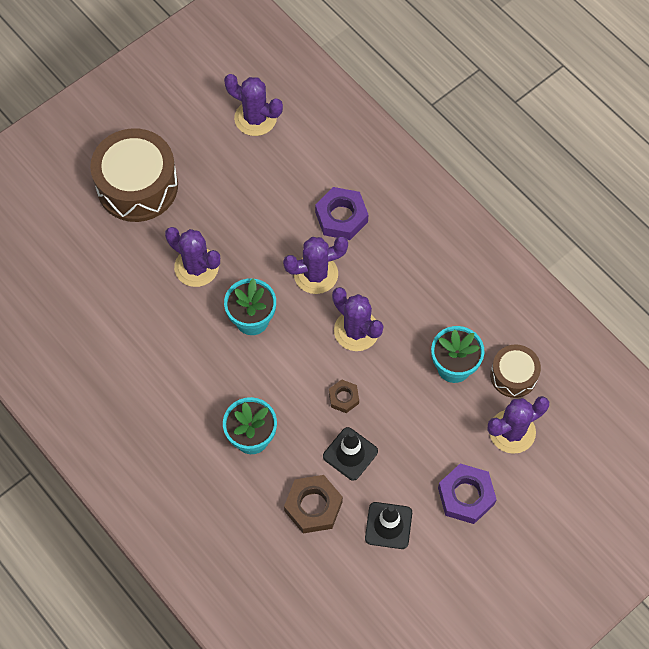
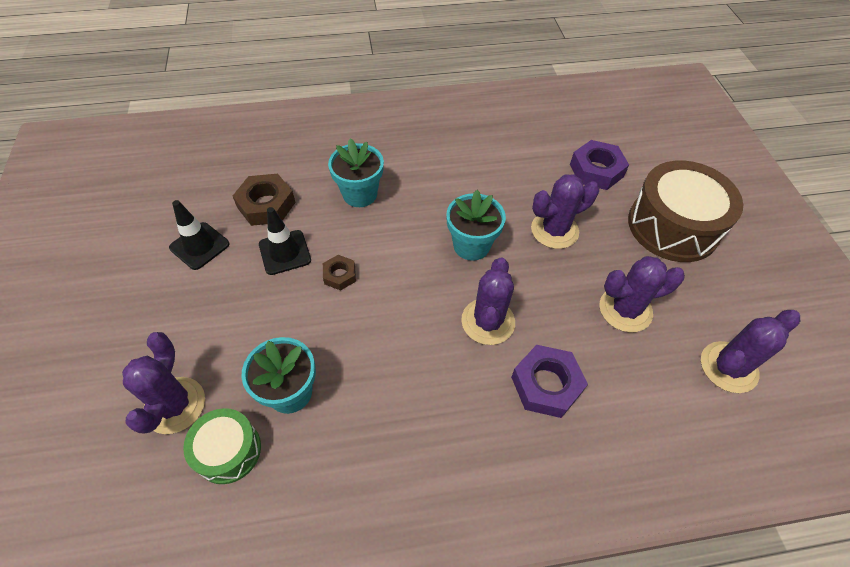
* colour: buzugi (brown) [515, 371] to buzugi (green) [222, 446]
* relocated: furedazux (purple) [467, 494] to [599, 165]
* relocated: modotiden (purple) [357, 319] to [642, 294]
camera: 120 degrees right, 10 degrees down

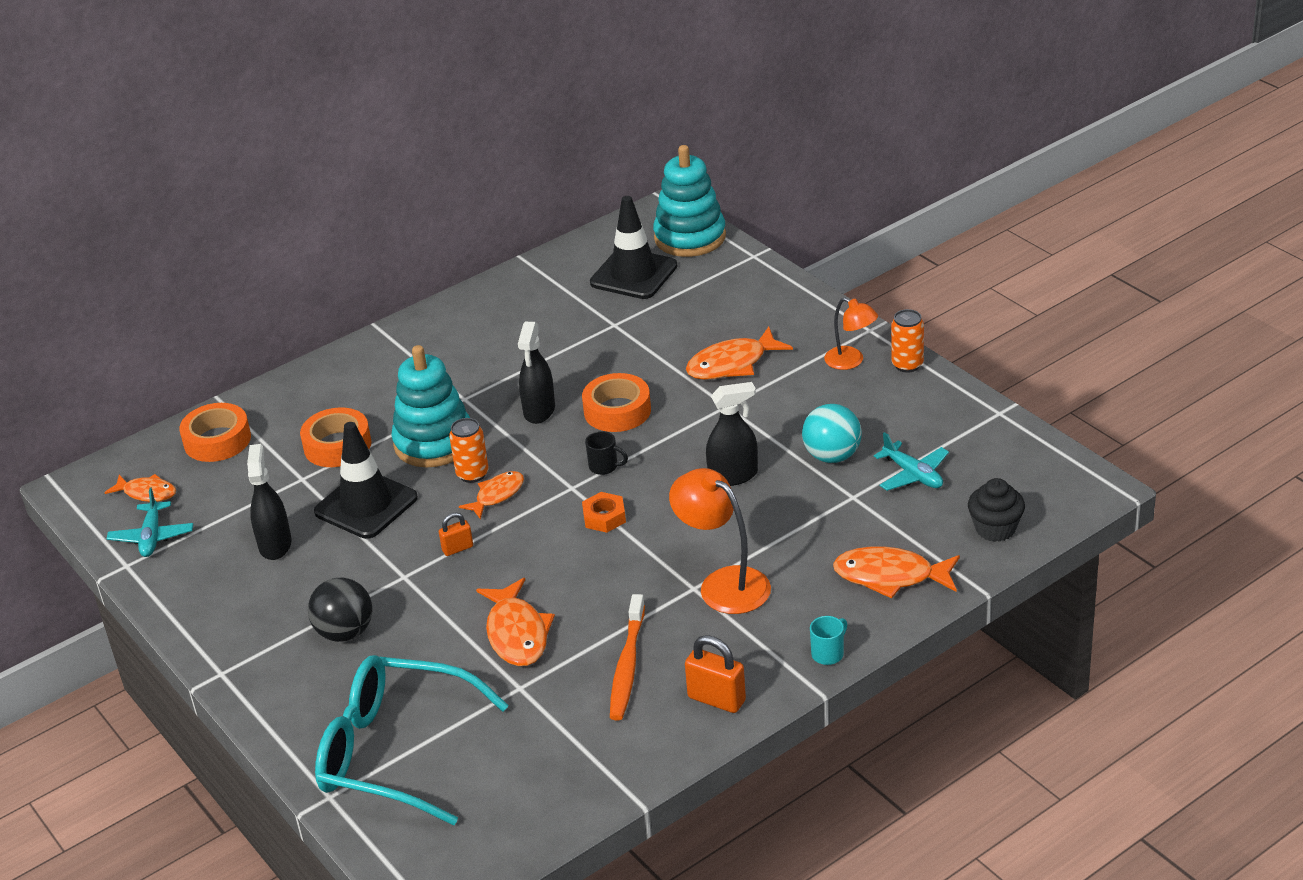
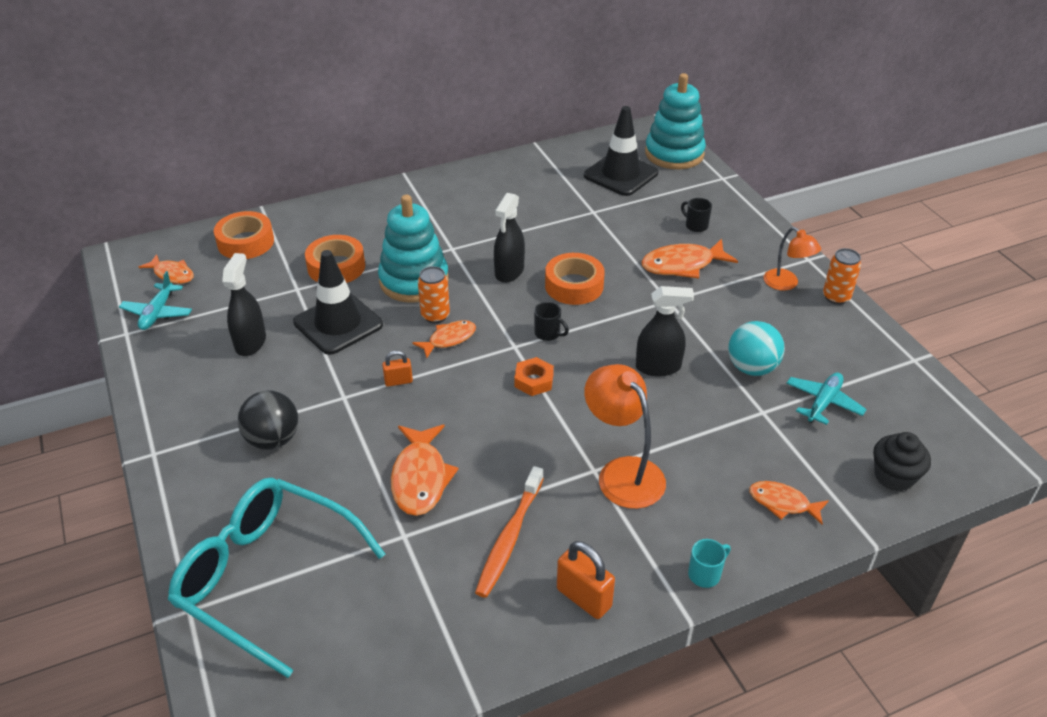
* appeared: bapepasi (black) [696, 215]
* size: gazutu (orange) [896, 572] = [789, 503] x0.63
* spun: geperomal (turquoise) [911, 461] = [826, 398] 120 degrees counterclockwise
camera: 10 degrees right, 5 degrees up

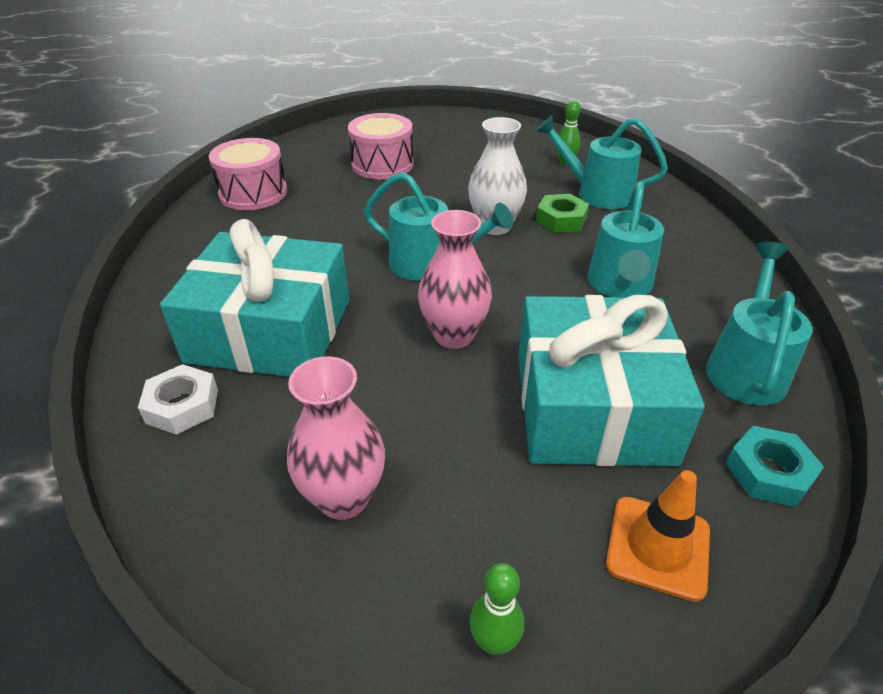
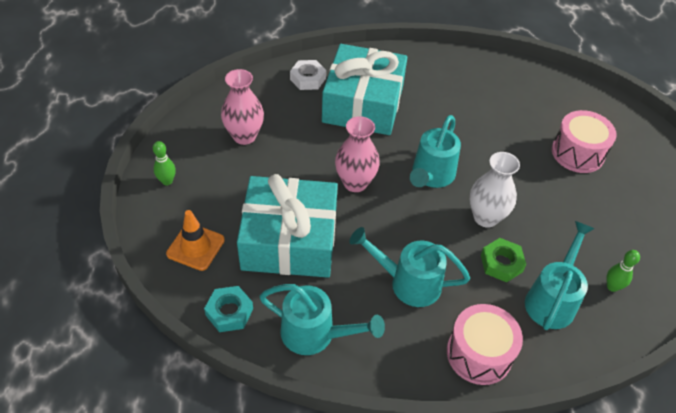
* relocated: buzugi (pink) [248, 174] to [485, 344]
camera: 90 degrees right, 10 degrees up

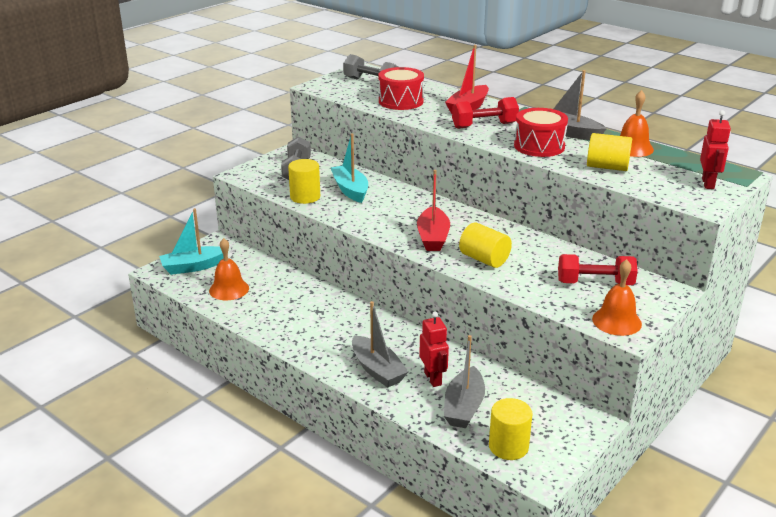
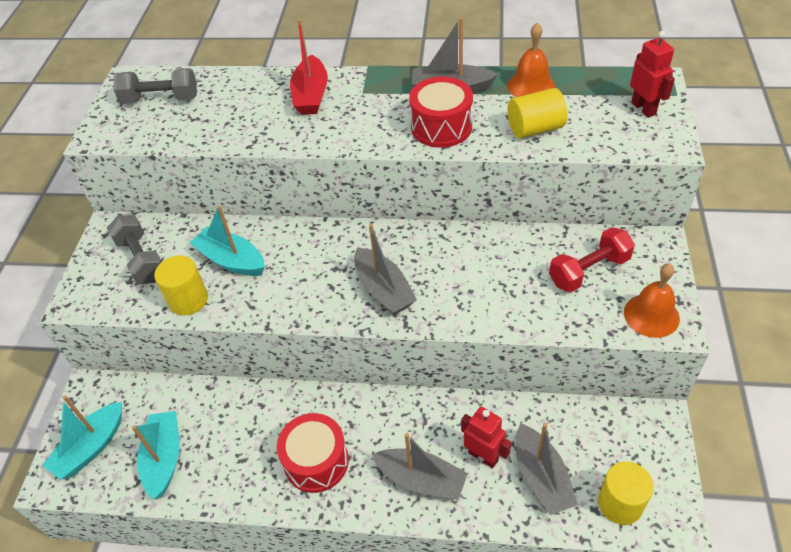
* exchanged: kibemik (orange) [229, 269] to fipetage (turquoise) [155, 455]
* relocated: buzugi (red) [401, 88] to [313, 453]
* colour: fipetage (red) [433, 210] to fipetage (grey) [385, 269]
* missing: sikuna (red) [485, 113]
* missing: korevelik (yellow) [485, 245]
camera: 30 degrees left, 20 degrees up

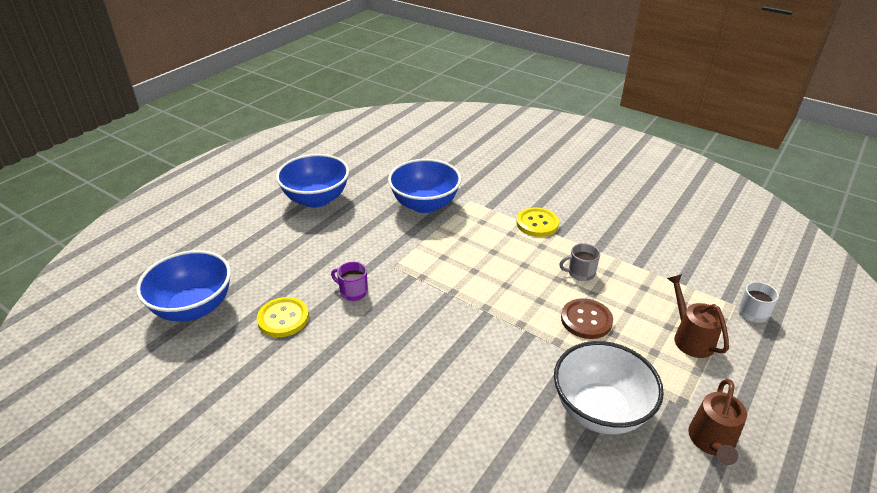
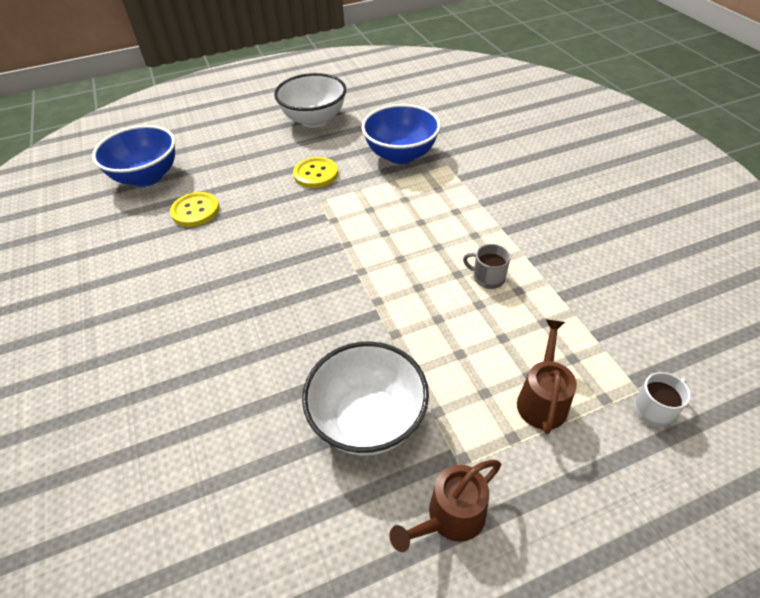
* colour: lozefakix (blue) [312, 181] to lozefakix (white) [310, 100]
* relocated: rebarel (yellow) [537, 222] to [315, 172]
* missing: bapepasi (purple) [349, 281]
* missing: rebarel (brown) [587, 318]
camera: 35 degrees right, 10 degrees up

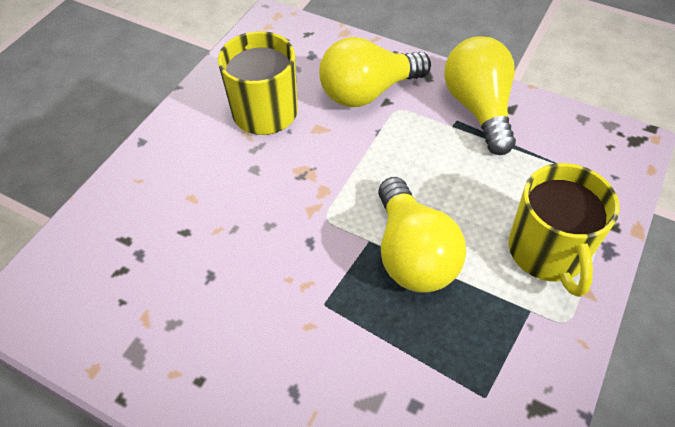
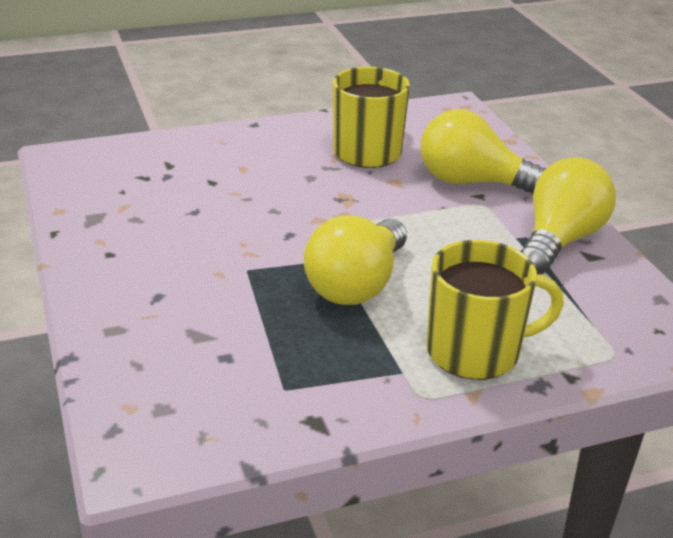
* spun: bapepasi (yellow) [564, 230] = [495, 310] 135 degrees counterclockwise
camera: 40 degrees right, 20 degrees down

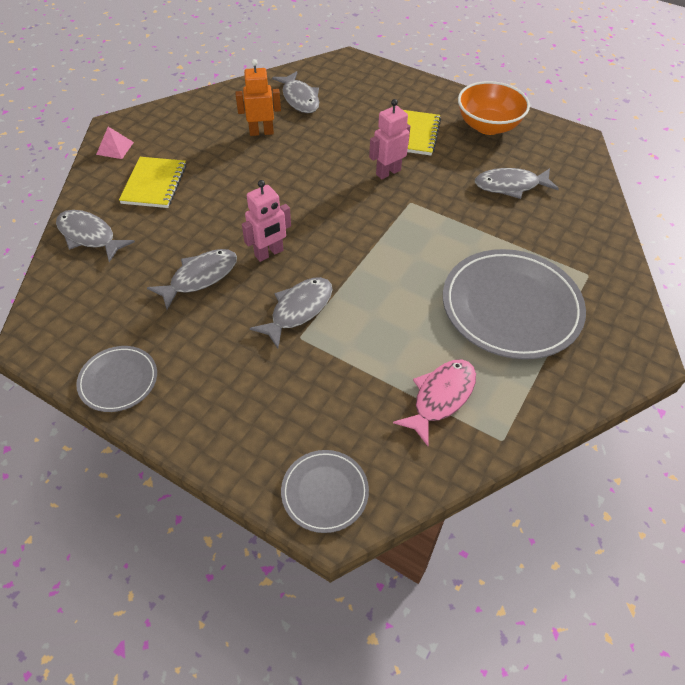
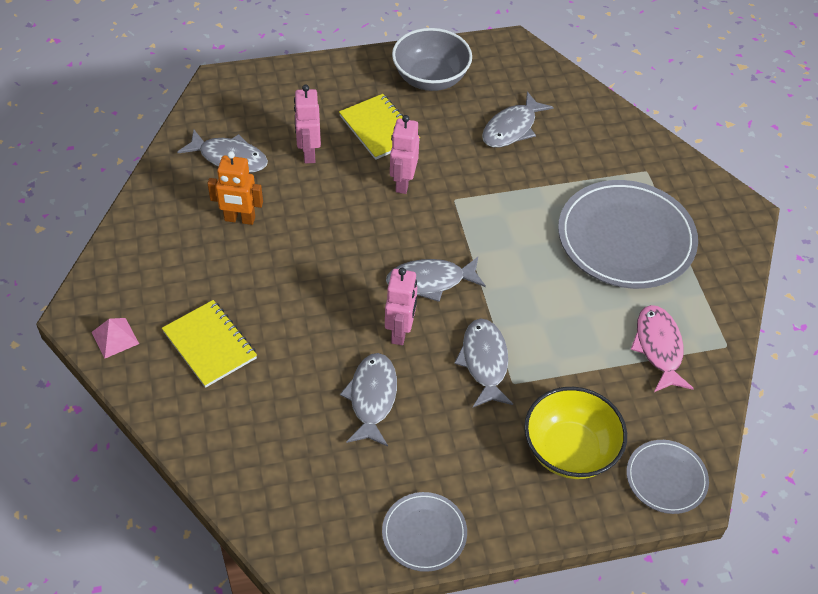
* spun: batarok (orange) [258, 97] = [235, 188] 120 degrees counterclockwise
* appeared: batarok (pink) [307, 124]
* relocated: gazutu (grey) [95, 236] to [436, 279]
* colour: lozefakix (orange) [494, 108] to lozefakix (grey) [432, 59]
* appeared: lozefakix (yellow) [575, 433]
camera: 45 degrees left, 0 degrees up

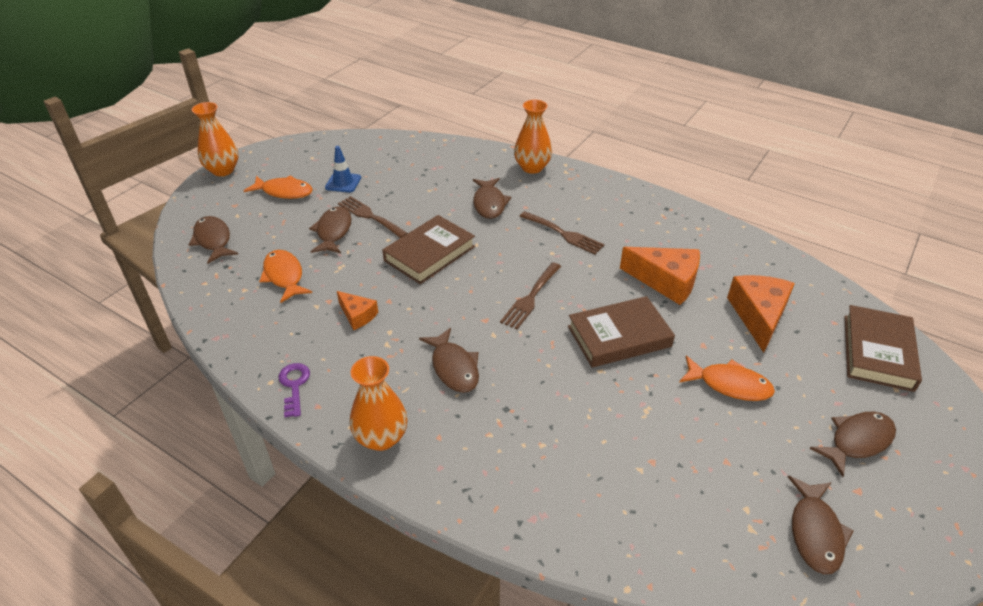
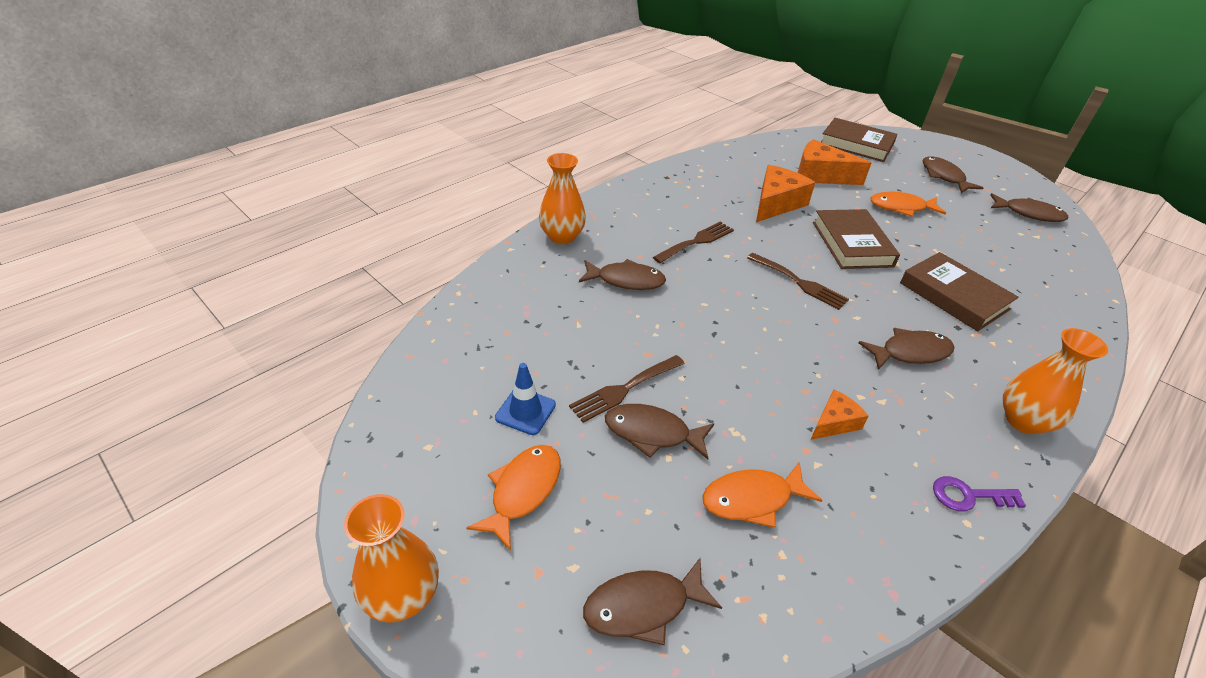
* spun: gazutu (orange) [727, 378] = [908, 204] 120 degrees counterclockwise
* relocated: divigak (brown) [428, 249] to [959, 291]
camera: 80 degrees left, 0 degrees up

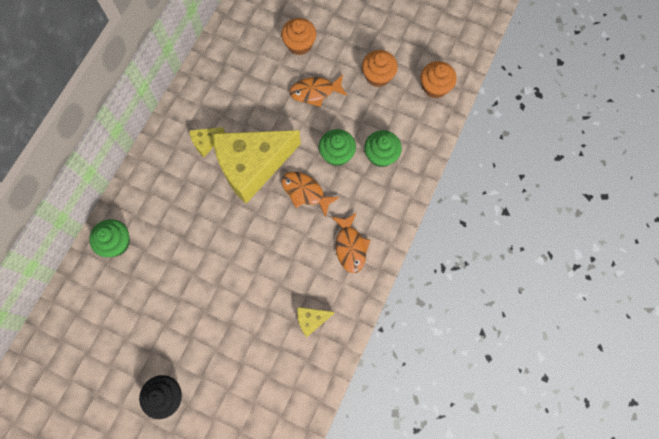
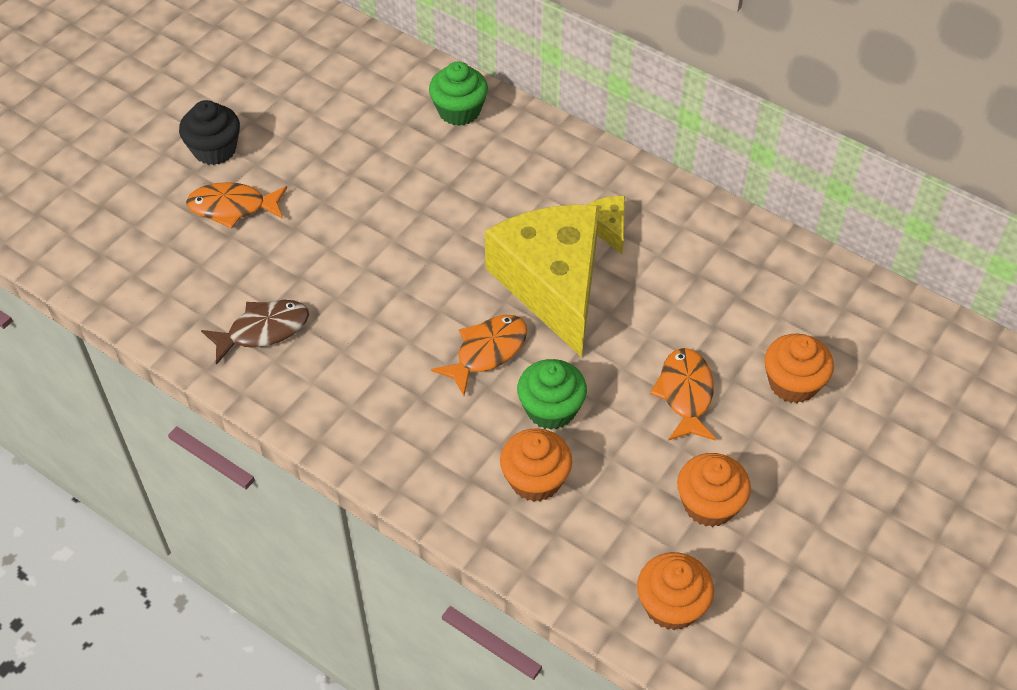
* relocated: gazutu (orange) [351, 243] to [236, 205]
* exchanged: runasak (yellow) [315, 322] to gazutu (brown) [255, 332]
* colour: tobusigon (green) [383, 148] to tobusigon (orange) [536, 465]
camera: 100 degrees right, 20 degrees down

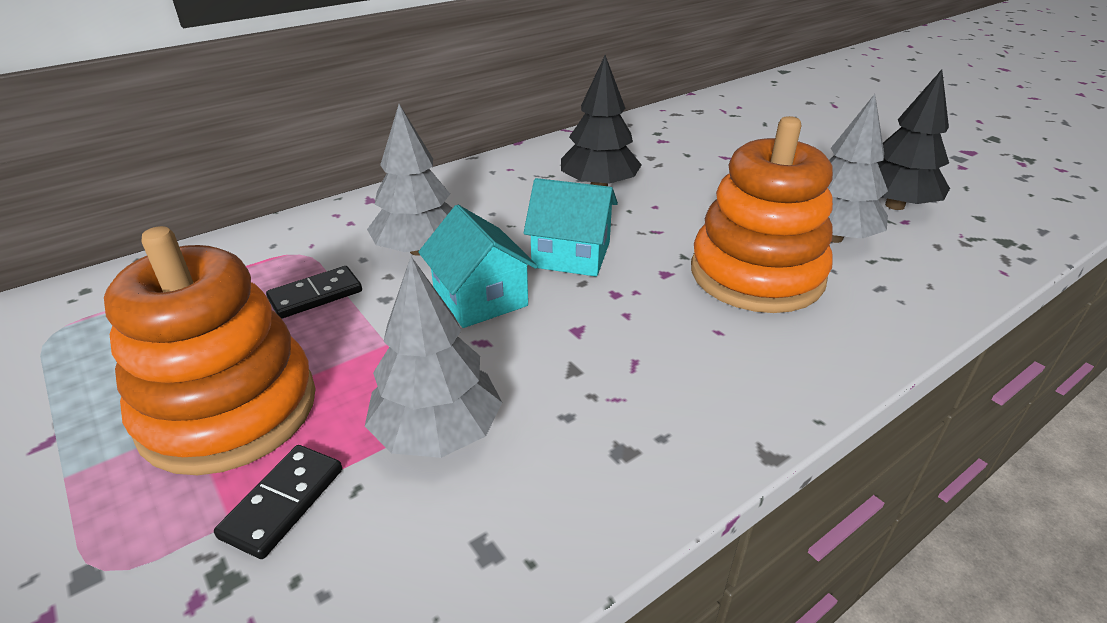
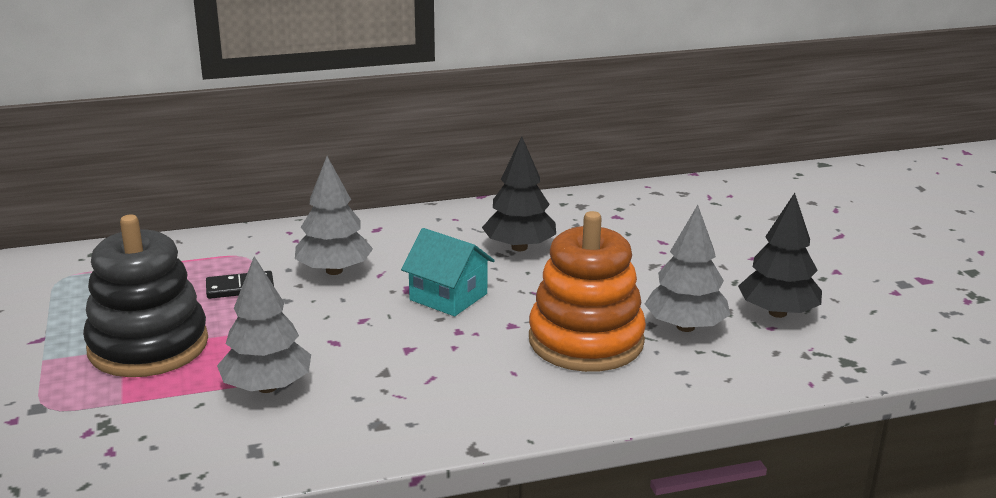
* colour: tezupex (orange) [210, 350] to tezupex (black) [145, 296]
* missing: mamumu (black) [278, 502]
* missing: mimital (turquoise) [478, 266]
camera: 20 degrees right, 10 degrees down

